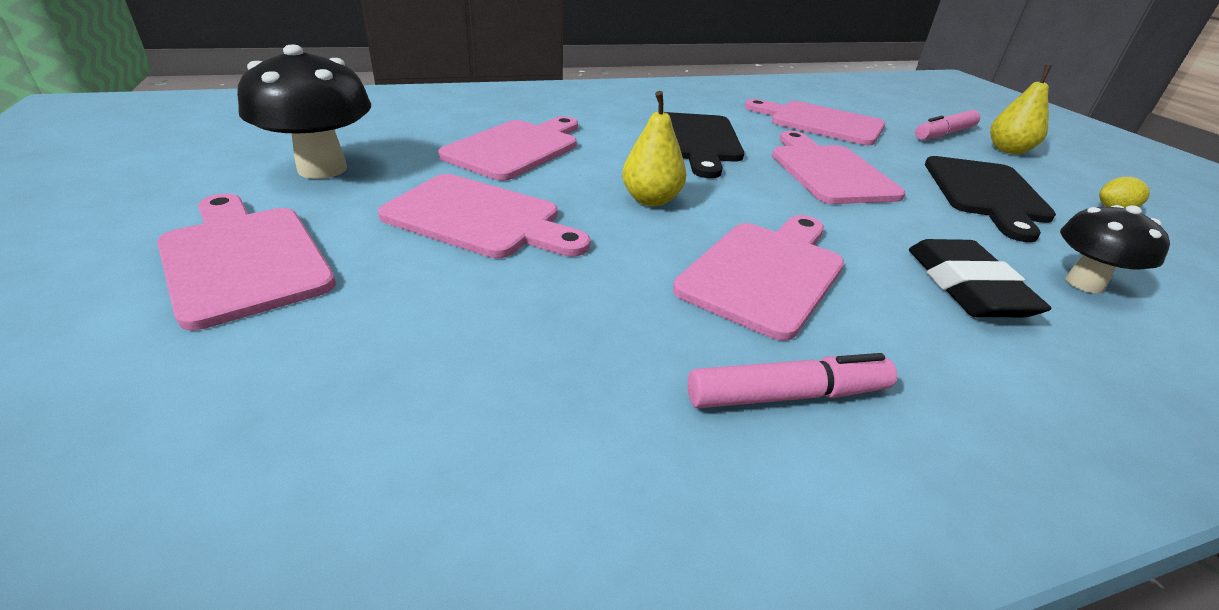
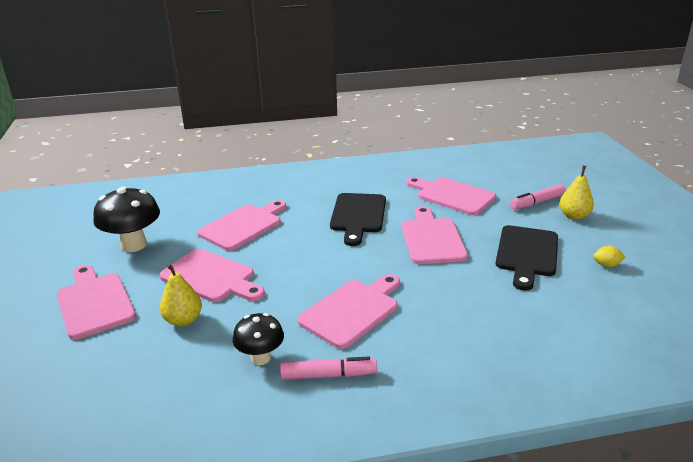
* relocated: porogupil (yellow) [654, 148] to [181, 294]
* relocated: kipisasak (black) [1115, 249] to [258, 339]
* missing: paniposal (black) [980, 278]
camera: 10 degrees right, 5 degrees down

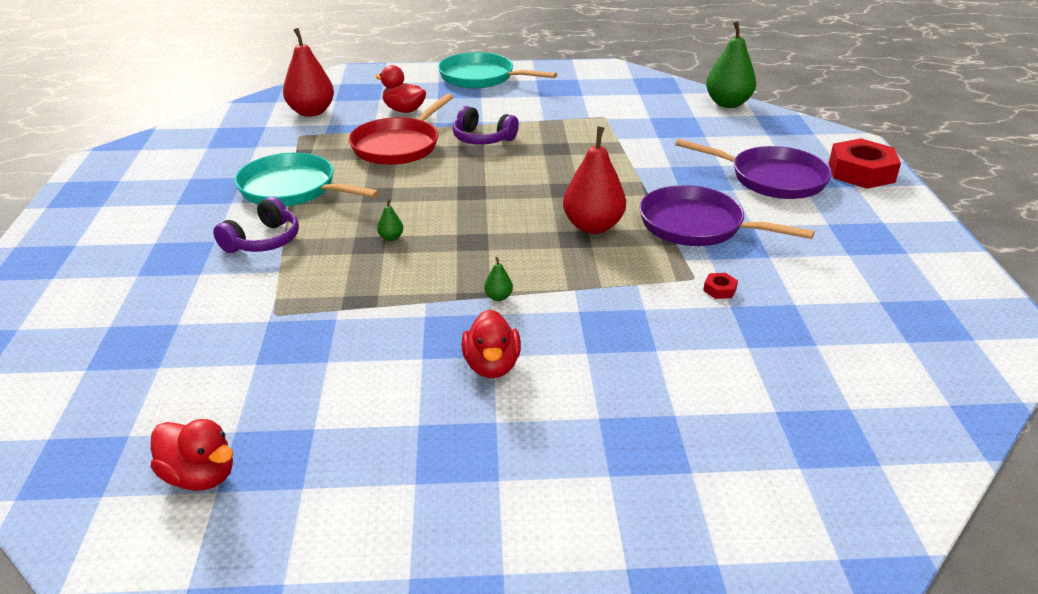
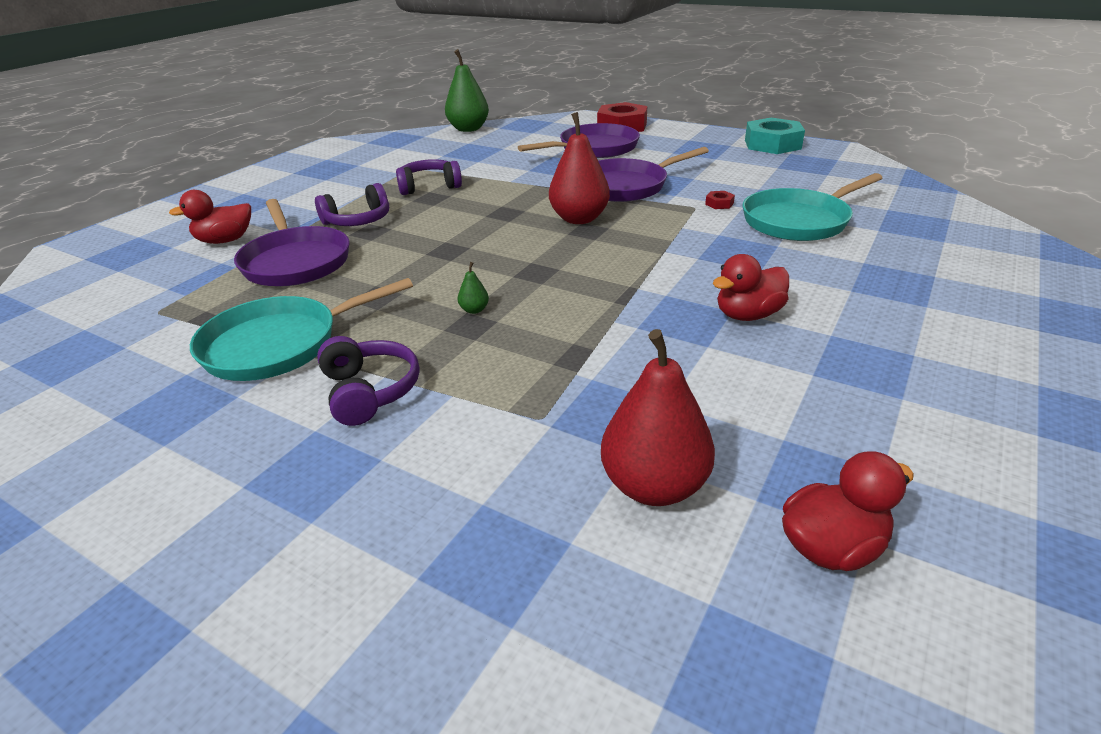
* colour: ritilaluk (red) [401, 129] to ritilaluk (purple) [292, 242]
* appeared: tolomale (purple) [429, 177]
* relocated: porogupil (red) [308, 72] to [658, 417]
* spun: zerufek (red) [491, 343] = [751, 287] 120 degrees clockwise
* relocated: ritilaluk (turquoise) [497, 70] to [812, 207]
* appeared: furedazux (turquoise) [775, 136]
* missing: porogupil (green) [498, 279]
camera: 55 degrees left, 0 degrees up

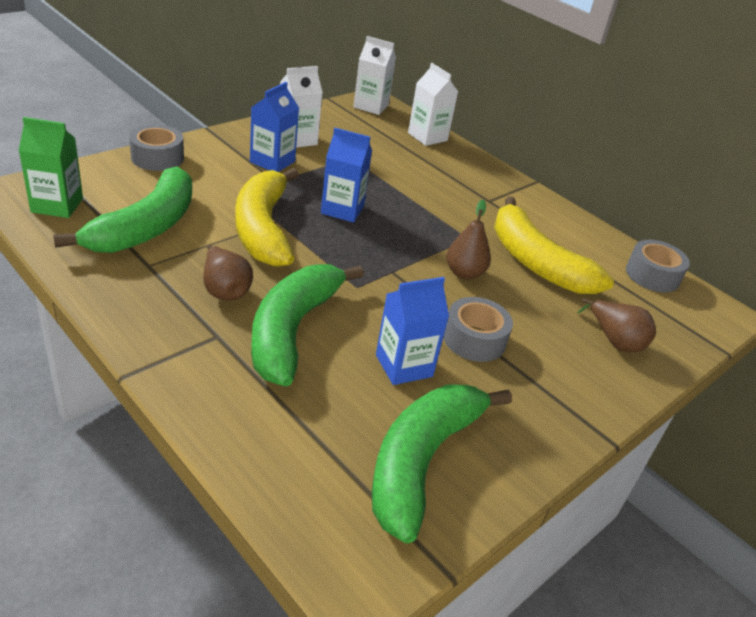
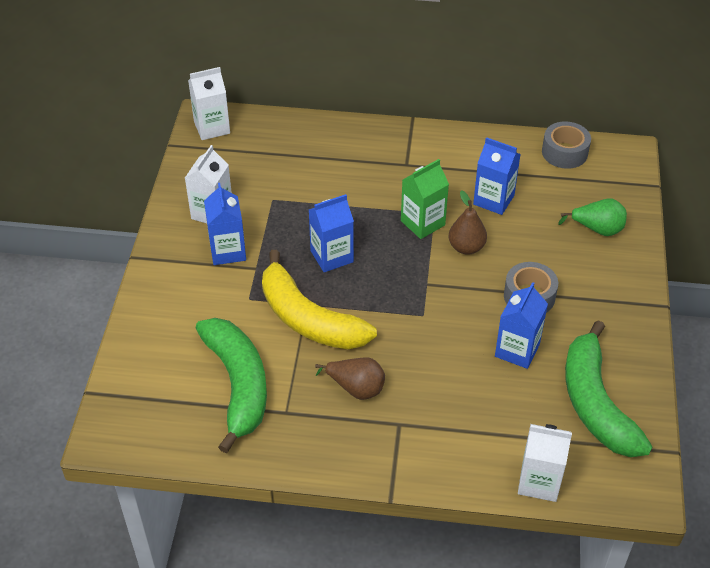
* relocated: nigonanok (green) [50, 167] to [425, 199]
* exchanged: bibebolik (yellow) [554, 245] to nigonanok (blue) [497, 176]
* relocated: nigonanok (white) [433, 104] to [545, 463]
* colour: porogupil (brown) [616, 325] to porogupil (green) [592, 217]
* missing: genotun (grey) [156, 148]
* missing: bibebolik (green) [307, 325]
camera: 35 degrees left, 10 degrees up

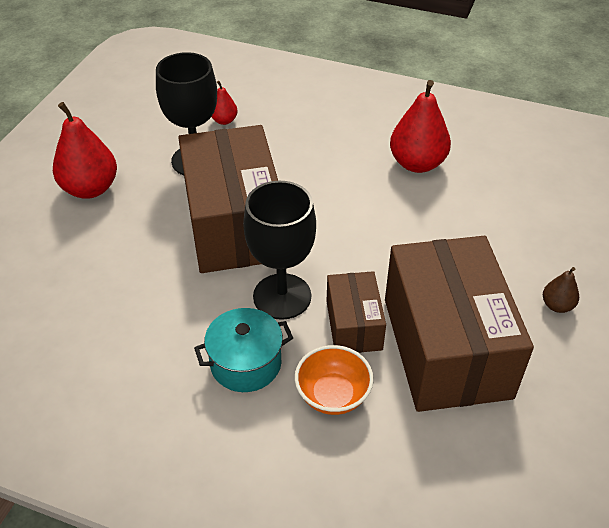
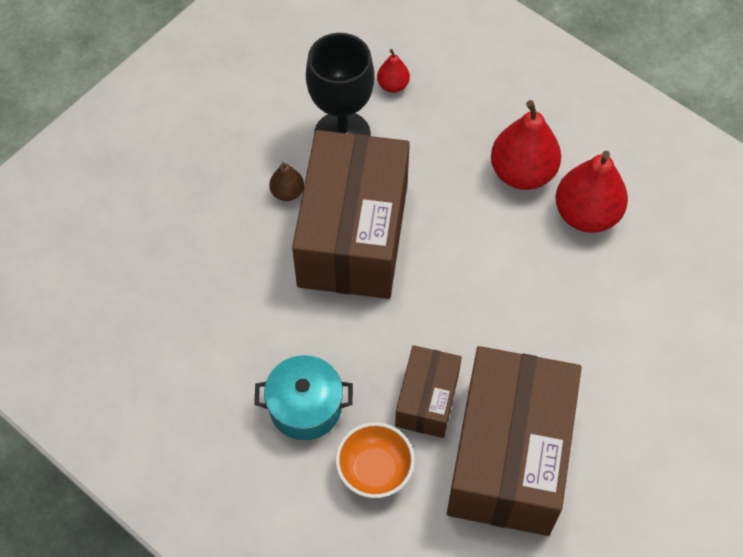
* relocated: porogupil (brown) [561, 290] to [286, 181]
* relocated: porogupil (red) [85, 150] to [526, 145]
* missing: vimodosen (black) [279, 250]
camera: 20 degrees right, 15 degrees up

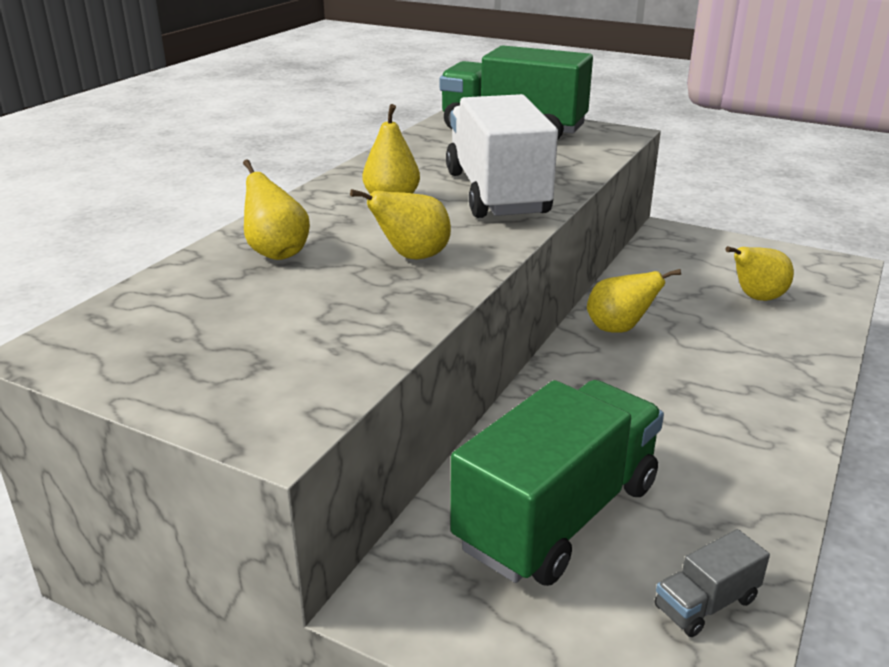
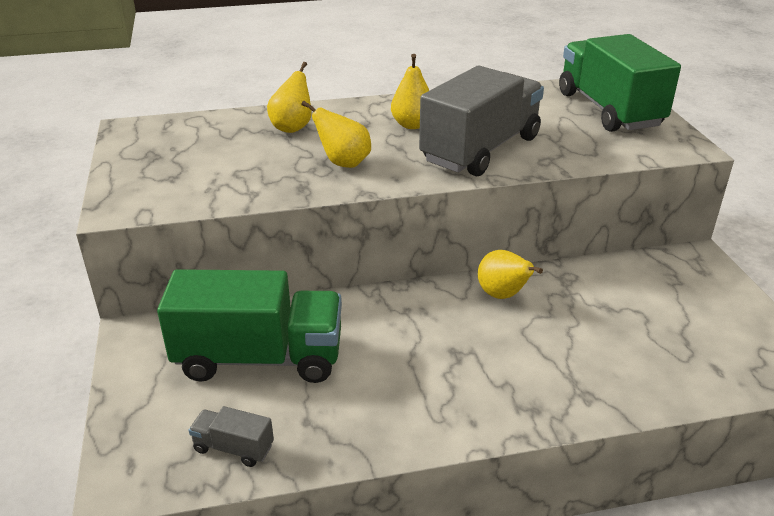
* colour: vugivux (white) [502, 156] to vugivux (grey) [481, 121]
* missing: porogupil (yellow) [760, 273]
camera: 50 degrees right, 5 degrees up

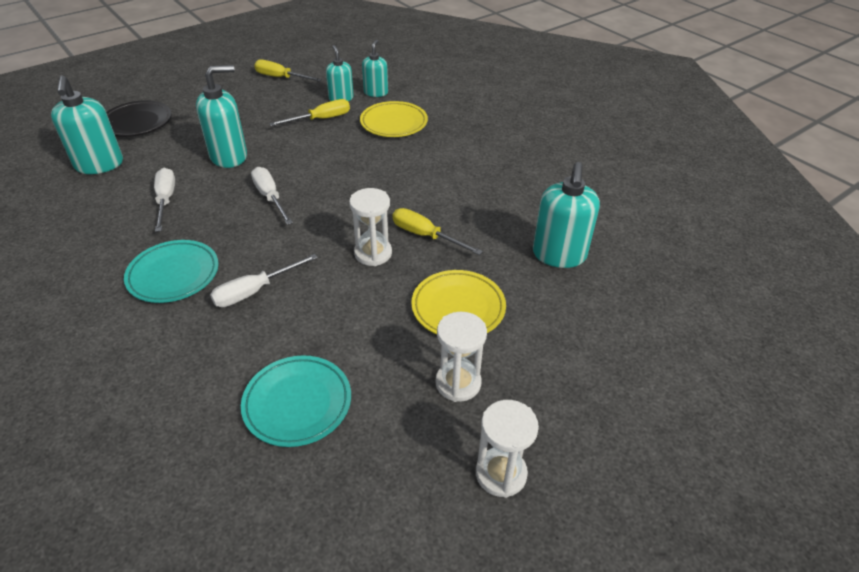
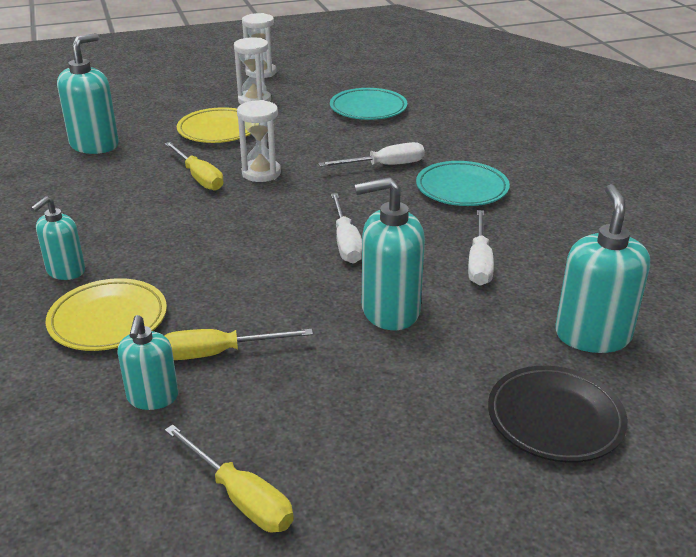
* relocated: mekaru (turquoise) [375, 68] to [57, 238]
camera: 160 degrees left, 10 degrees down

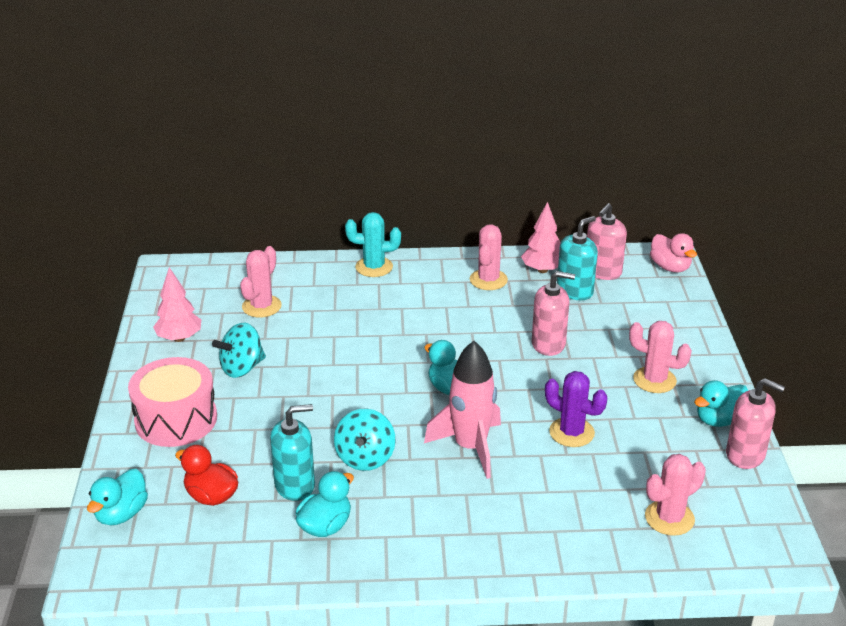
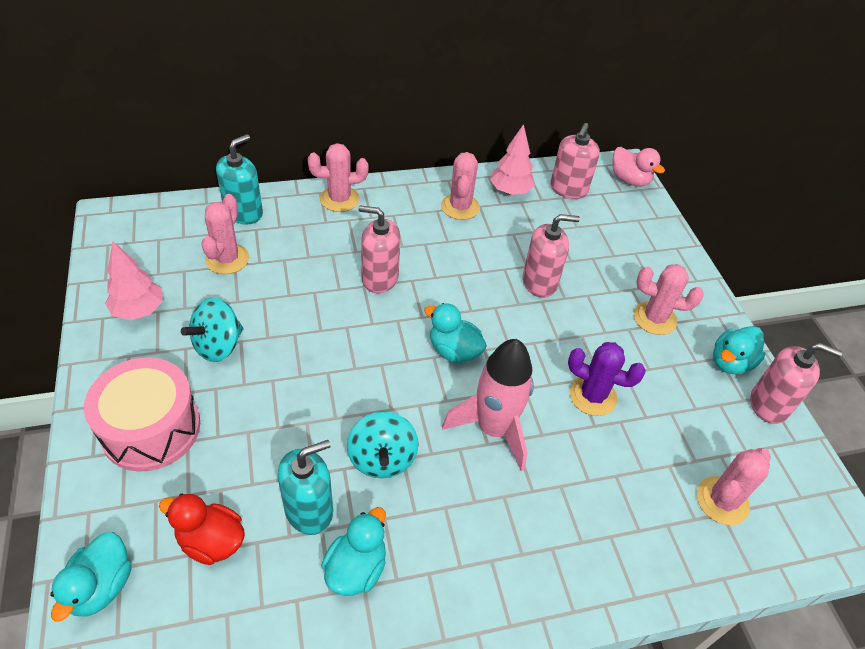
* relocated: mekaru (turquoise) [577, 258] to [239, 179]
* colour: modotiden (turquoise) [373, 244] to modotiden (pink) [338, 177]
* appeared: mekaru (pink) [379, 249]
camera: 15 degrees left, 15 degrees up

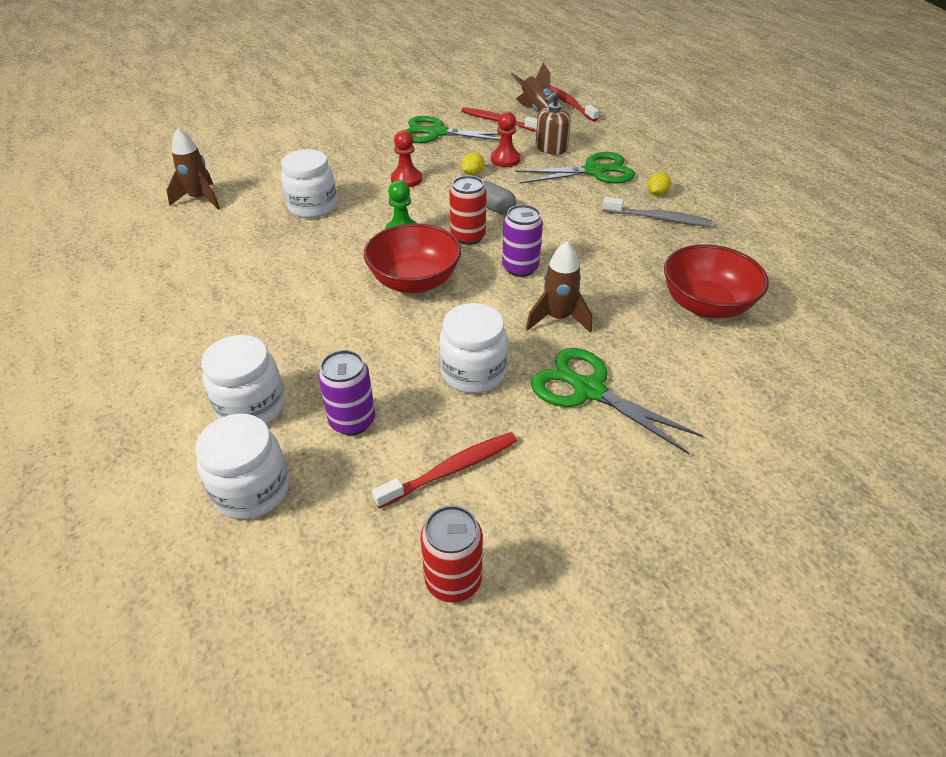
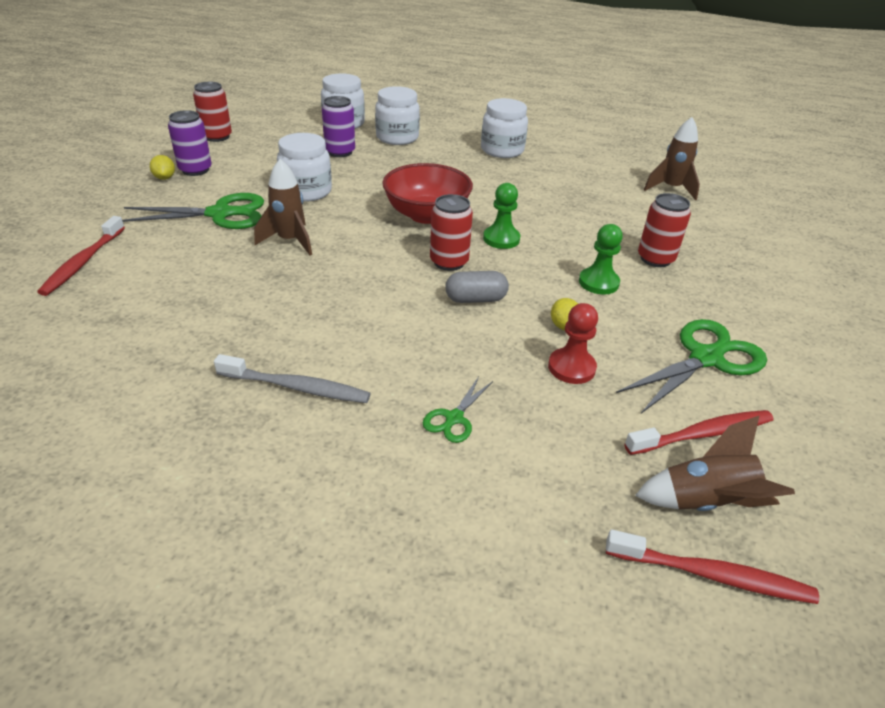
* relocated: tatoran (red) [444, 470] to [81, 256]
* relocated: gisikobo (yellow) [659, 184] to [162, 167]
* relocated: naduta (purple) [522, 241] to [190, 143]
* spun: tatoran (grey) [657, 212] = [292, 378] 135 degrees counterclockwise
* size: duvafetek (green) [575, 167] = [458, 410] x0.50
* relocated: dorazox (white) [309, 183] to [504, 128]
* colour: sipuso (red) [406, 159] to sipuso (green) [601, 259]
* appeared: naduta (red) [664, 230]
* missing: mekaru (brown) [553, 123]
* missing: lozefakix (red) [716, 281]
camera: 130 degrees right, 5 degrees down

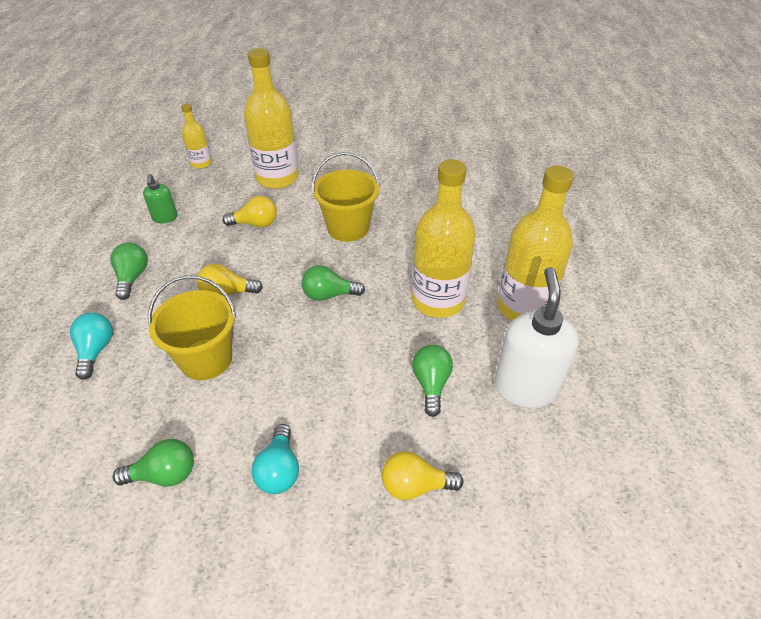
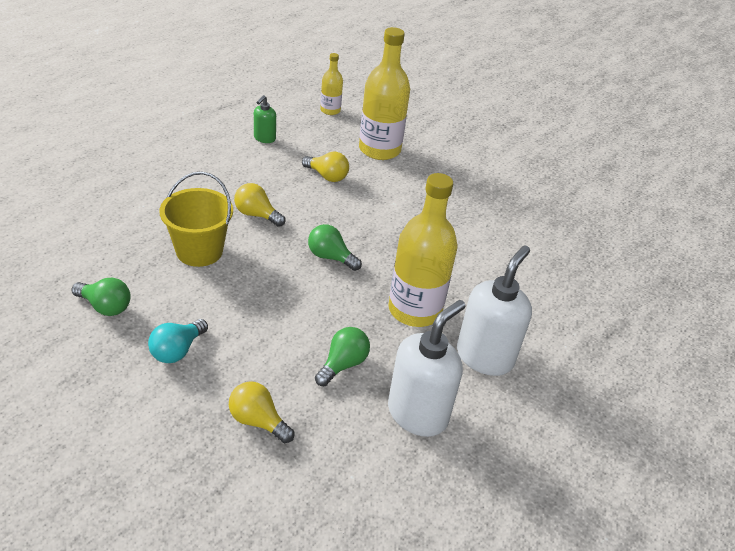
* exchanged: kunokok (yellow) [535, 243] to mekaru (white) [494, 310]
* missing: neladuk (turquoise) [91, 346]
* missing: neladuk (green) [129, 271]
* missing: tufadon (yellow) [346, 197]
camera: 30 degrees right, 5 degrees down

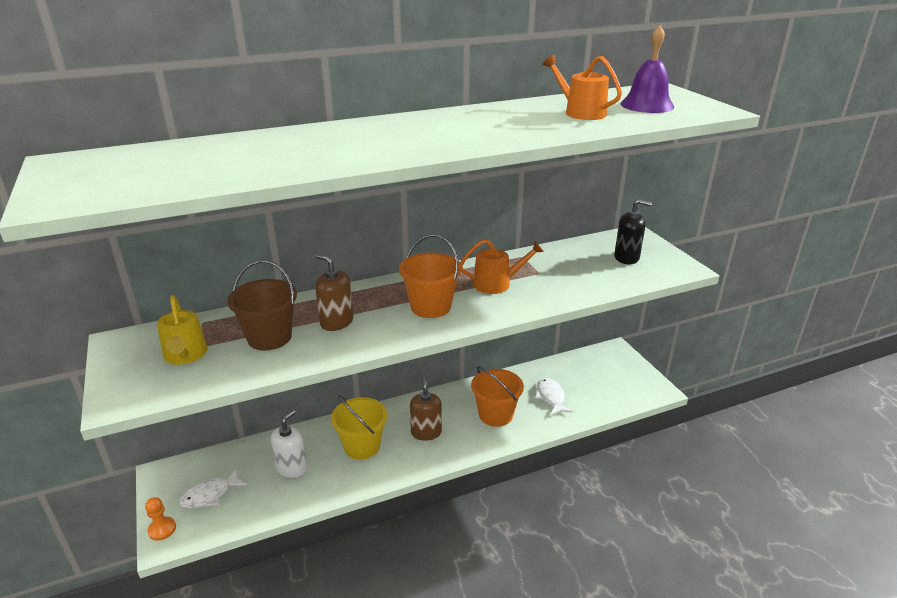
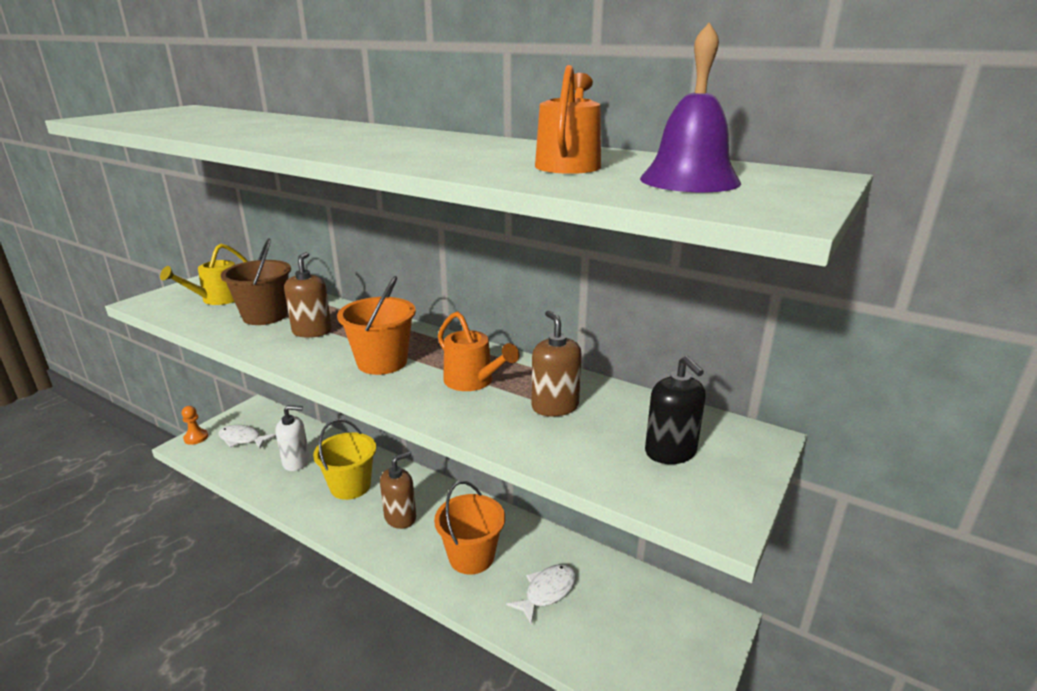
* appeared: mekaru (brown) [557, 363]
camera: 55 degrees right, 5 degrees down

